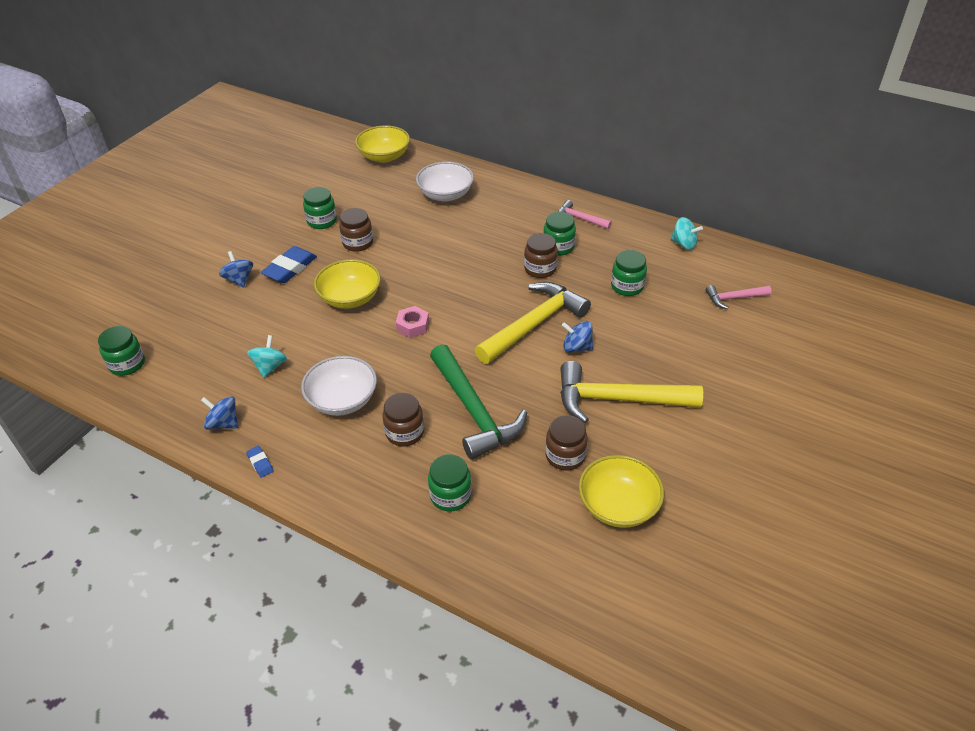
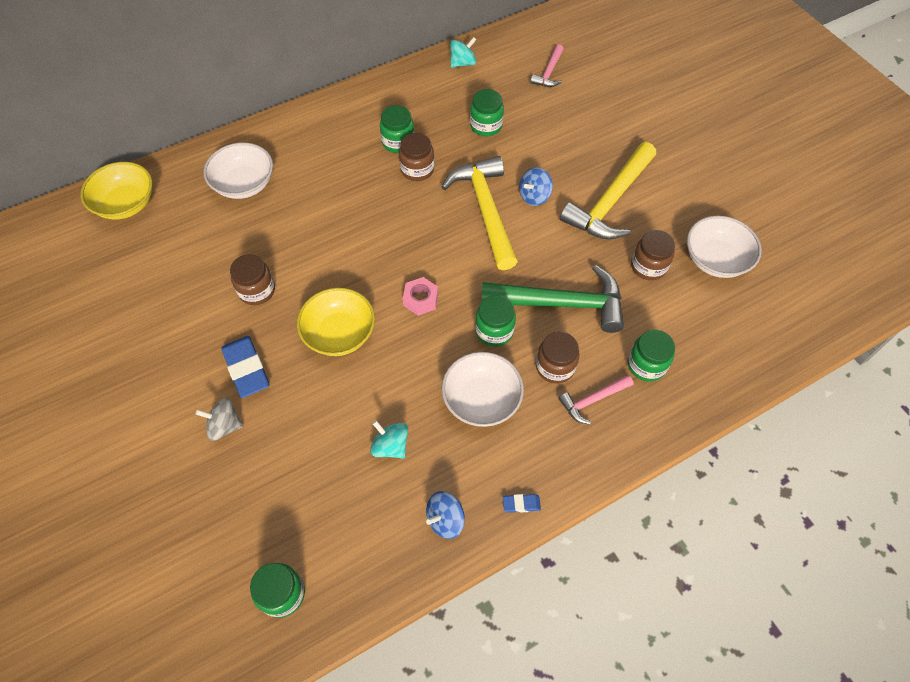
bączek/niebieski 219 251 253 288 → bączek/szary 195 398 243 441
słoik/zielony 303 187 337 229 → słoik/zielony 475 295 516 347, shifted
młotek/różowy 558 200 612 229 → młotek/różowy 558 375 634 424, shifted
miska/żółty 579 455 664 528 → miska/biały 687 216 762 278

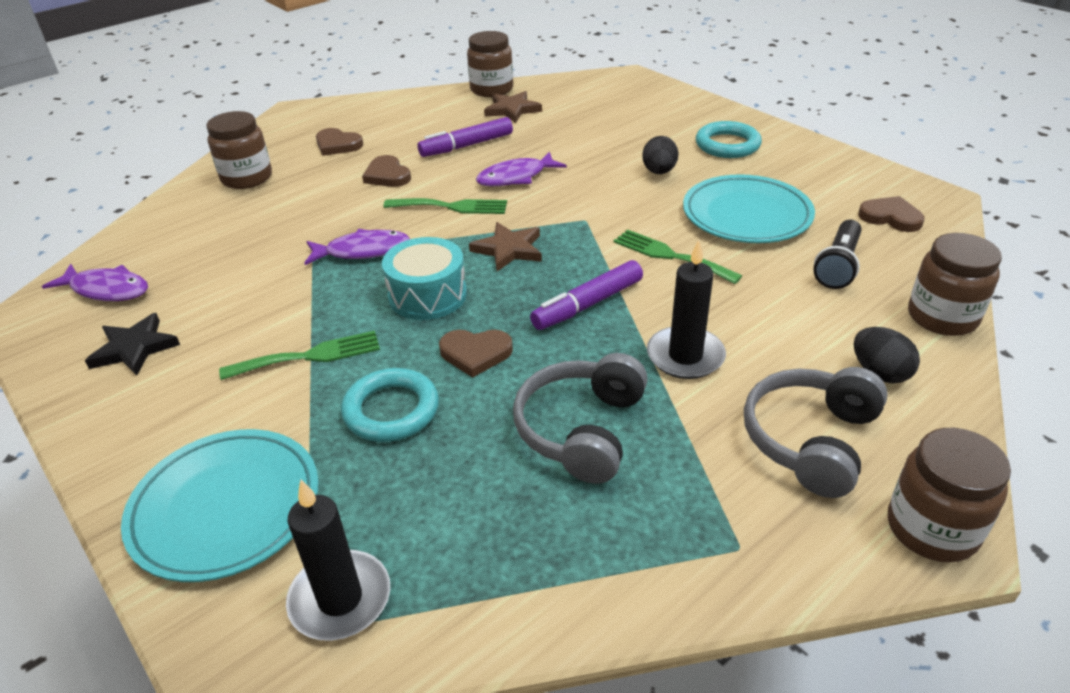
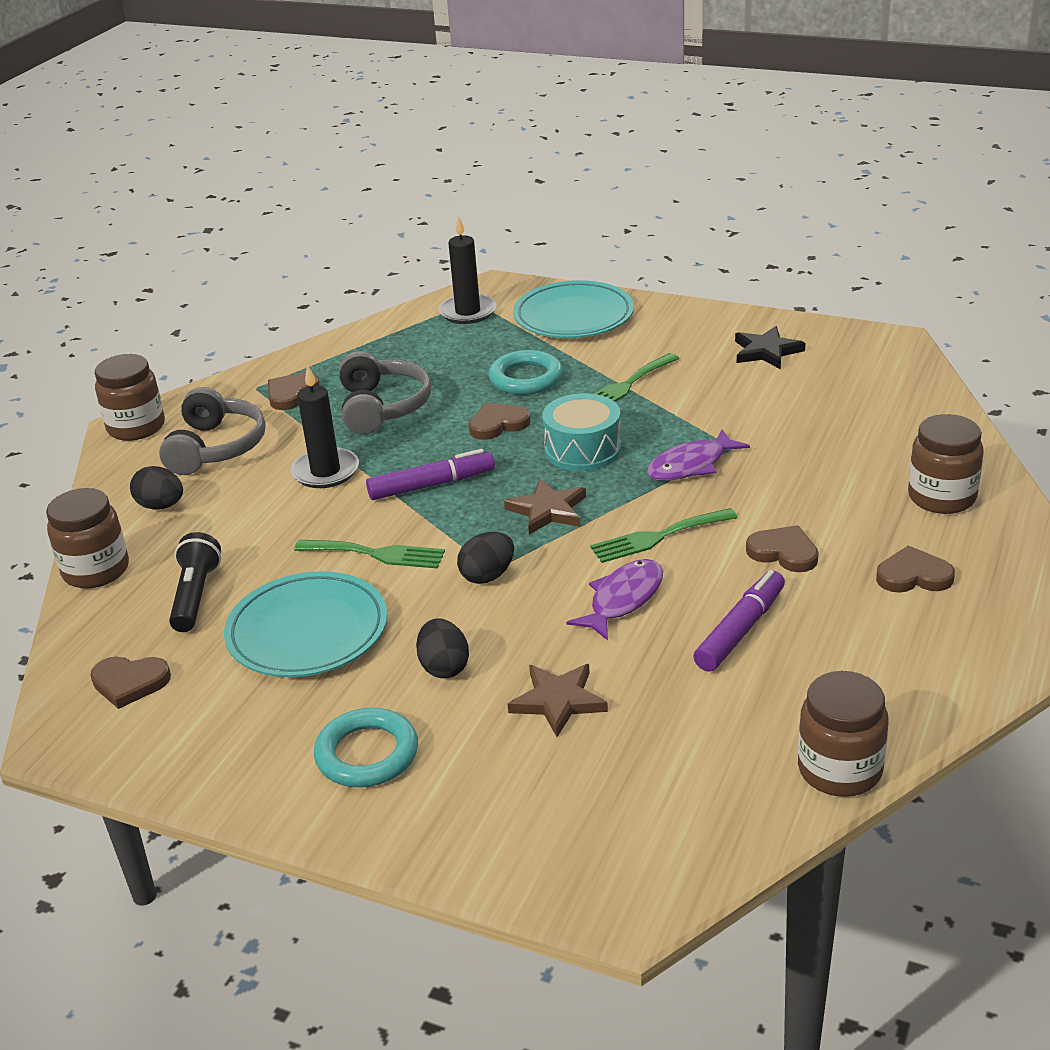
ryba/fioletowy 42 264 148 301 → -
gwiazda/brązowy 484 91 542 123 → gwiazda/brązowy 508 664 608 737, shifted
flamaster/fioletowy 530 260 643 330 → flamaster/fioletowy 366 449 495 500, 45 degrees clockwise
- → serce/brązowy 268 372 320 410
- → jajko/czarny 457 532 514 584

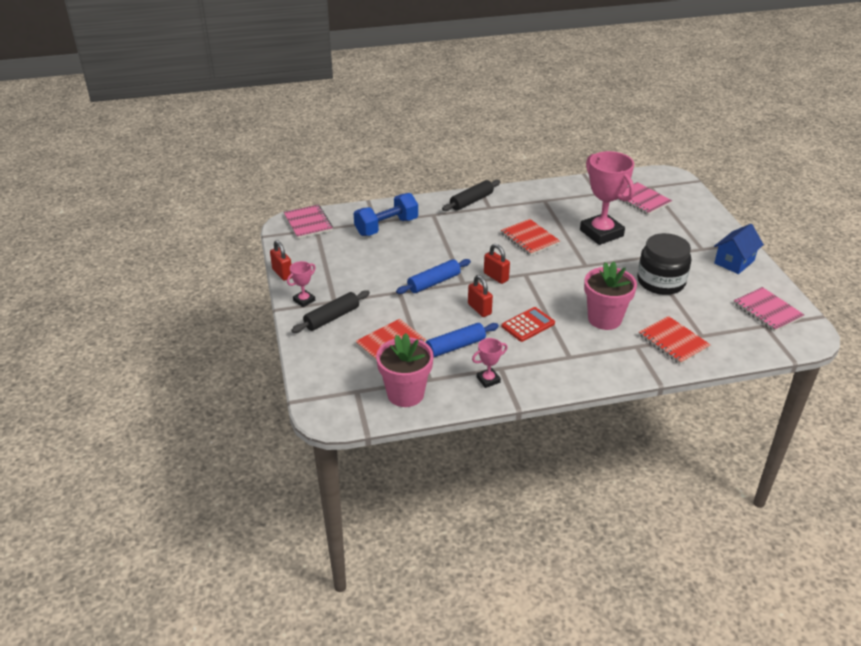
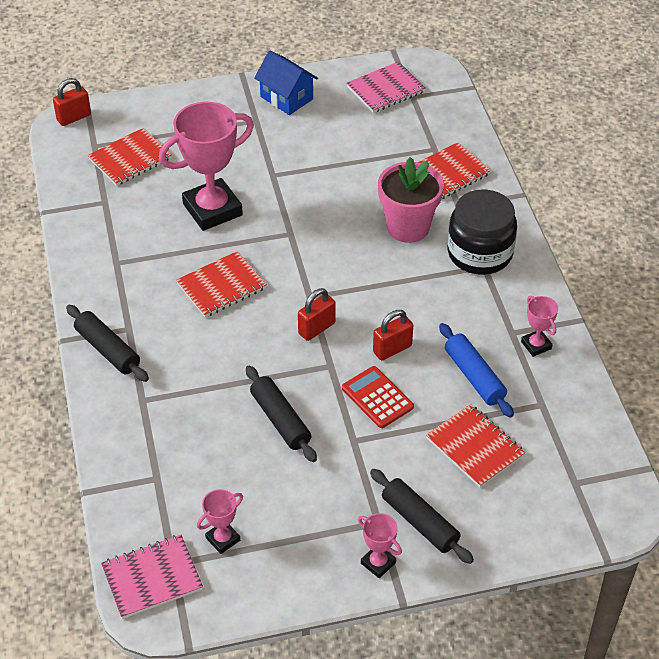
kłódka/czerwony 270 240 292 281 → kłódka/czerwony 53 78 91 126, shifted
hantel/niebieski 354 193 418 236 → -
doniczka/różowy 376 333 434 407 → -
wałek do ciasta/niebieski 396 259 471 294 → -
kalkulator/czerwony 502 307 555 342 → kalkulator/czerwony 342 366 414 428, shifted
zeszyt/różowy 619 182 672 215 → zeszyt/czerwony 88 128 172 186
słoik/czarny 637 233 691 295 → słoik/czarny 448 189 517 275, shifted
- → puchar/różowy 197 489 243 554
- → wałek do ciasta/czarny 246 366 317 462

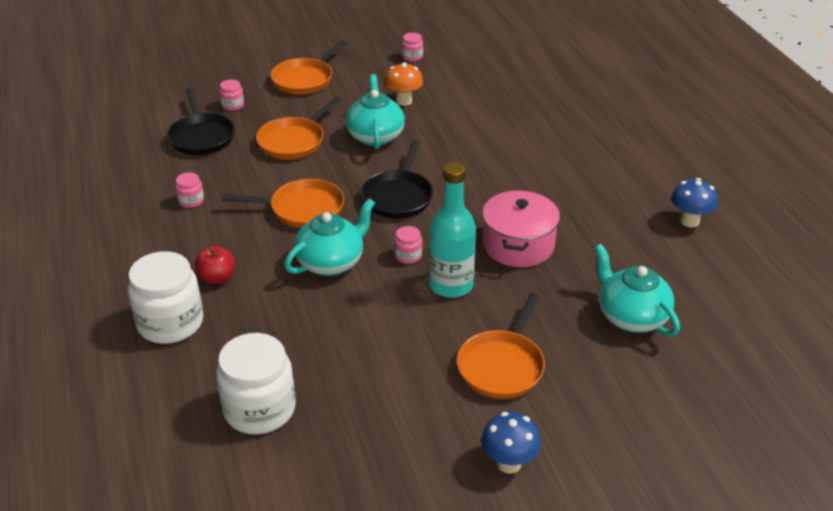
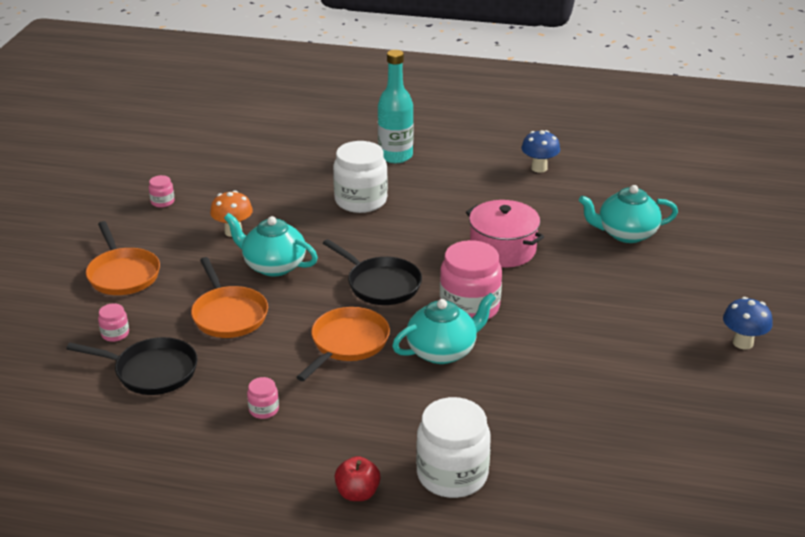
jabłko/czerwony 195 246 235 284 → jabłko/czerwony 335 456 381 501, shifted
słoik/biały 216 333 296 434 → słoik/biały 333 141 388 213, shifted
imbryk/turkusowy 284 198 375 276 → imbryk/turkusowy 392 293 496 364, 75 degrees clockwise
słoik/różowy 394 226 422 264 → słoik/różowy 440 240 502 319, x2.23
butelka/turkusowy 429 162 476 298 → butelka/turkusowy 378 50 413 163, shifted
patelnia/pomarańczowy 457 293 545 399 → -

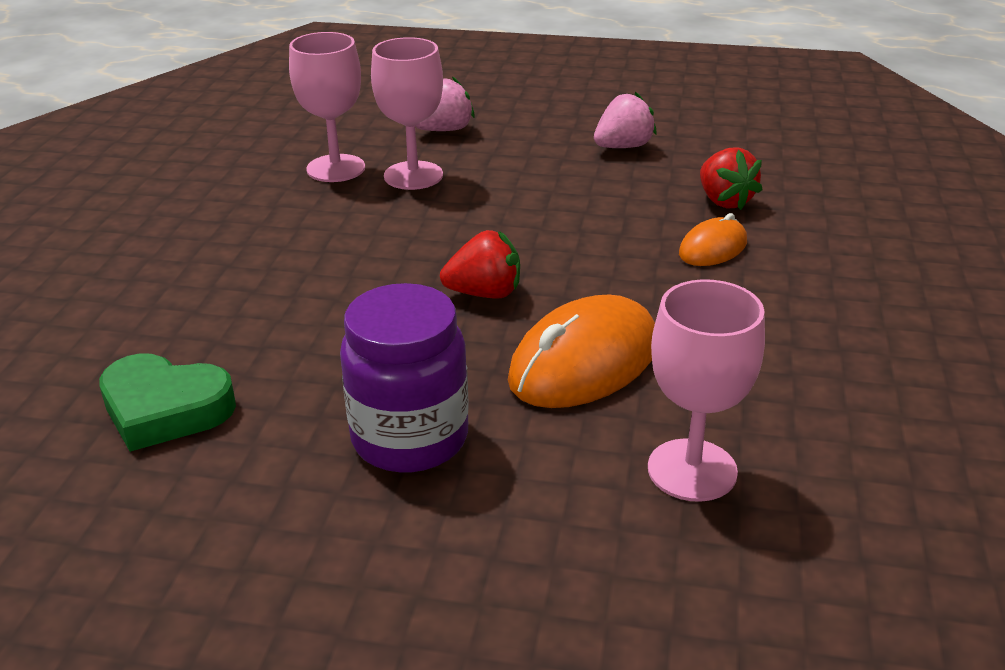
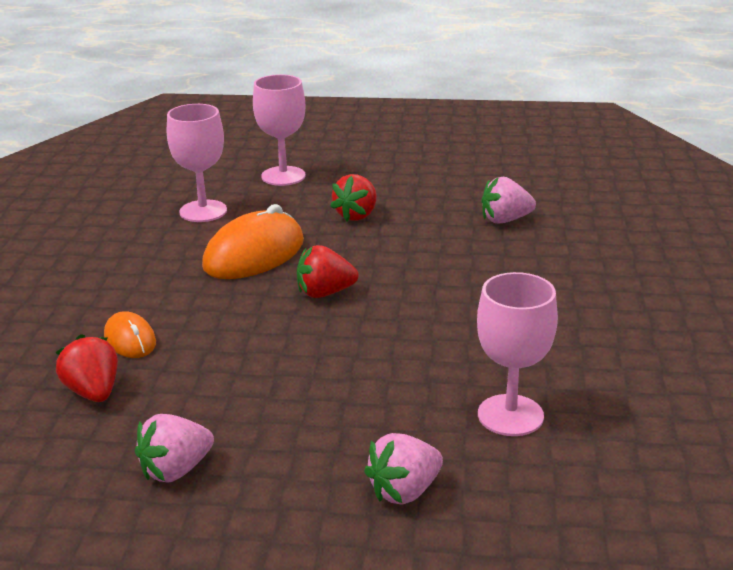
serce/zielony 99 353 236 452 → truskawka/różowy 481 177 536 223
słoik/fioletowy 340 283 469 472 → truskawka/czerwony 330 174 377 221
kielich/różowy 371 37 443 190 → kielich/różowy 253 74 306 186, shifted
myszka/pomarańczowy 679 213 747 266 → myszka/pomarańczowy 104 311 156 358, 75 degrees counterclockwise

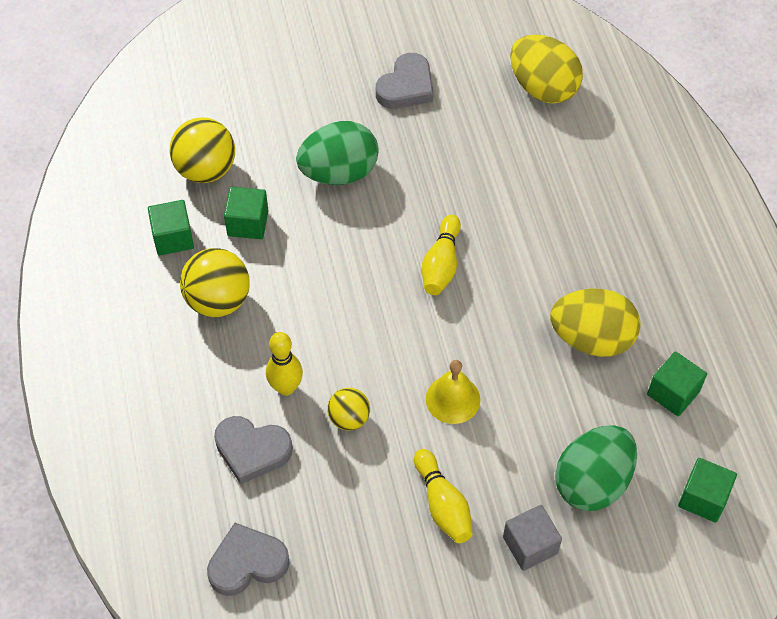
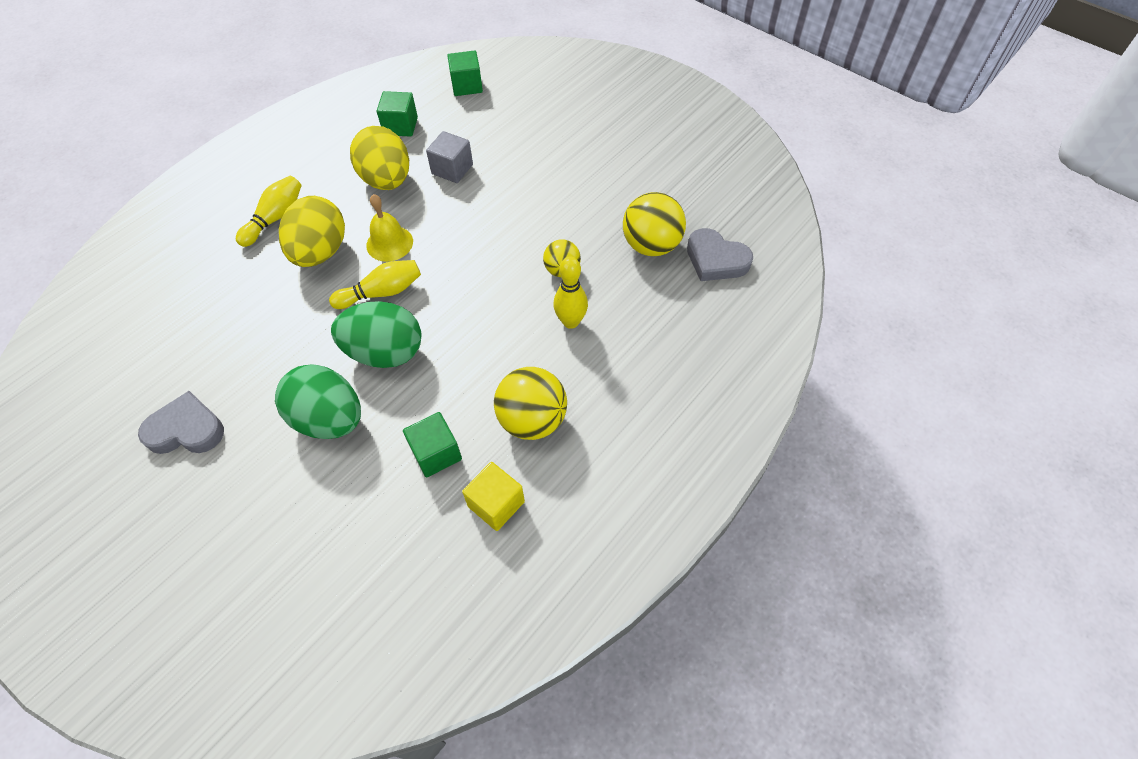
sześcian/zielony 148 200 194 255 → sześcian/żółty 462 462 525 531
piłka/żółty 170 117 235 183 → piłka/żółty 623 192 686 256, shifted
serce/szary 214 416 293 484 → -
kręgiel/żółty 414 449 473 543 → kręgiel/żółty 236 176 301 247, shifted
dzwonek/żółty 426 360 480 424 → dzwonek/żółty 366 194 413 262, shifted
sześcian/szary 503 505 562 571 → sześcian/szary 426 131 473 183, shifted
jajko/żółty 510 35 583 104 → jajko/żółty 279 196 345 267, shifted
jajko/zielony 555 425 637 511 → jajko/zielony 331 301 421 368, shifted

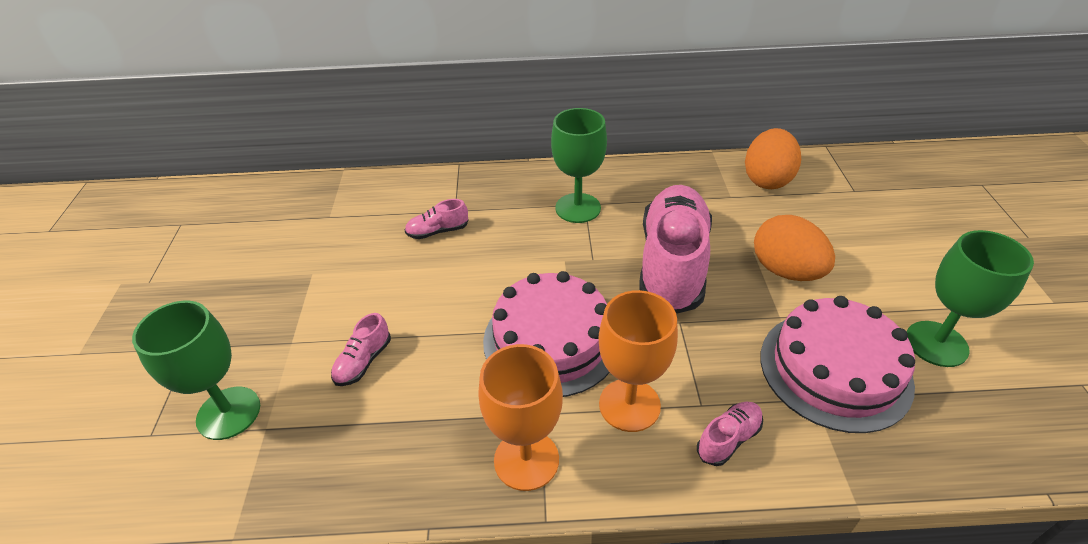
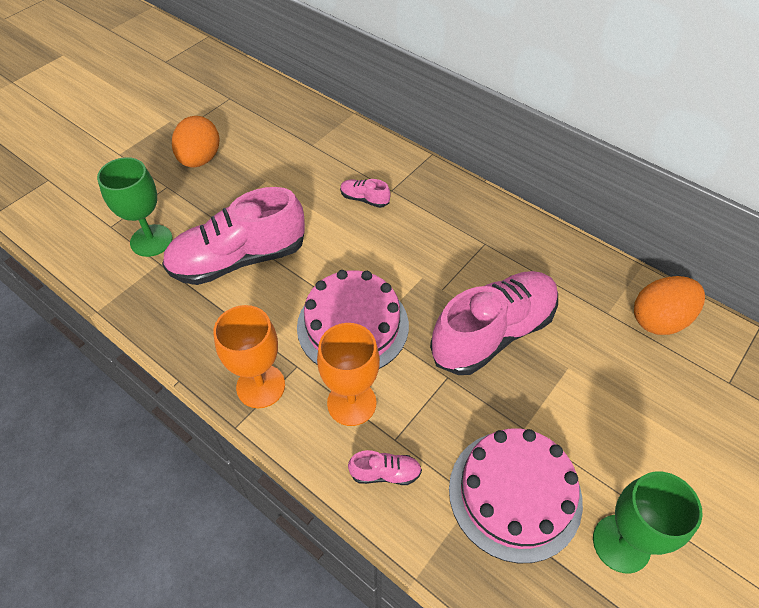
but/różowy 331 313 391 386 → but/różowy 162 187 305 285, x2.45
kielich/zielony 551 108 607 223 → -
jajko/pomarańczowy 754 215 835 281 → jajko/pomarańczowy 172 116 219 168, shifted

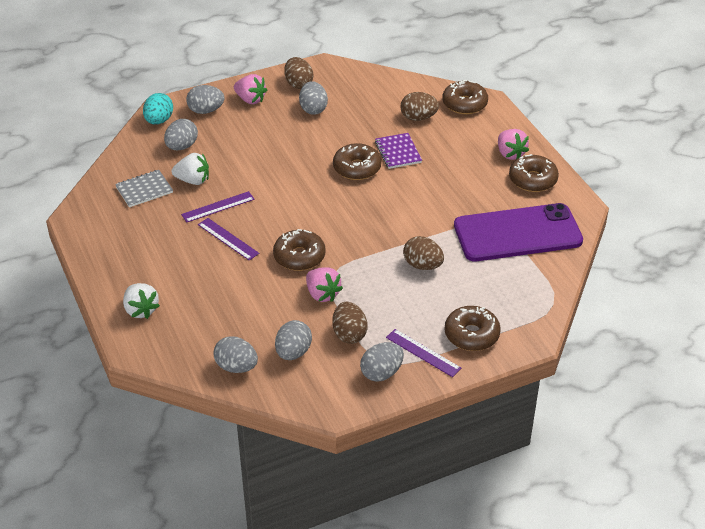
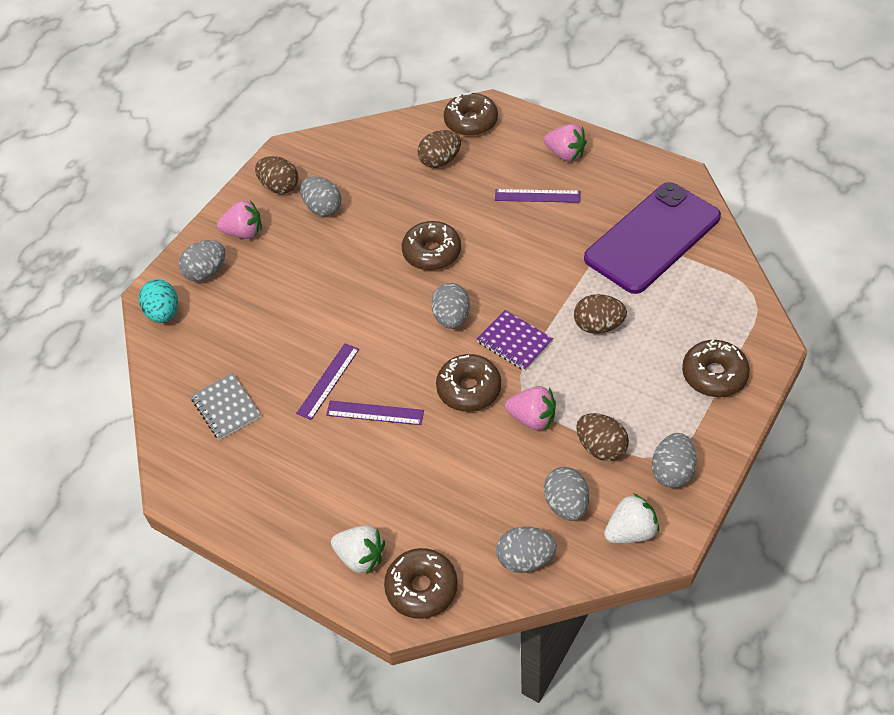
zeszyt/szary 115 170 173 207 → zeszyt/szary 191 373 261 440, 60 degrees counterclockwise
jajko/szary 164 119 198 150 → jajko/szary 431 283 470 329, shifted
truskawka/biały 172 153 209 185 → truskawka/biały 604 493 659 543, shifted
zeszyt/fioletowy 375 133 422 169 → zeszyt/fioletowy 477 310 553 371, shifted
linijka/fioletowy 386 329 461 377 → linijka/fioletowy 495 189 580 203, shifted
donut/brązowy 509 154 559 192 → donut/brązowy 384 548 458 619, shifted

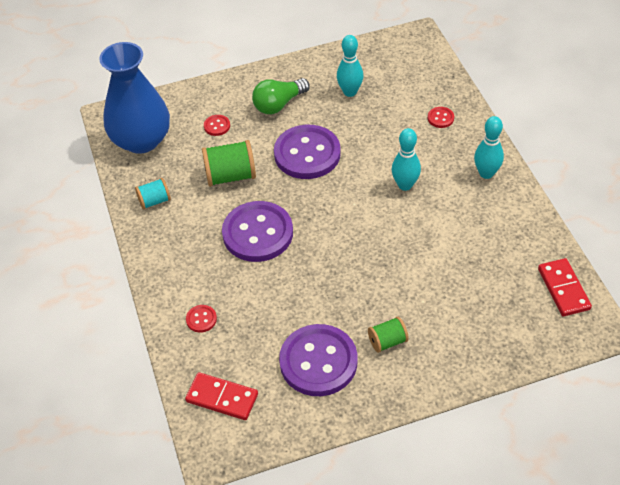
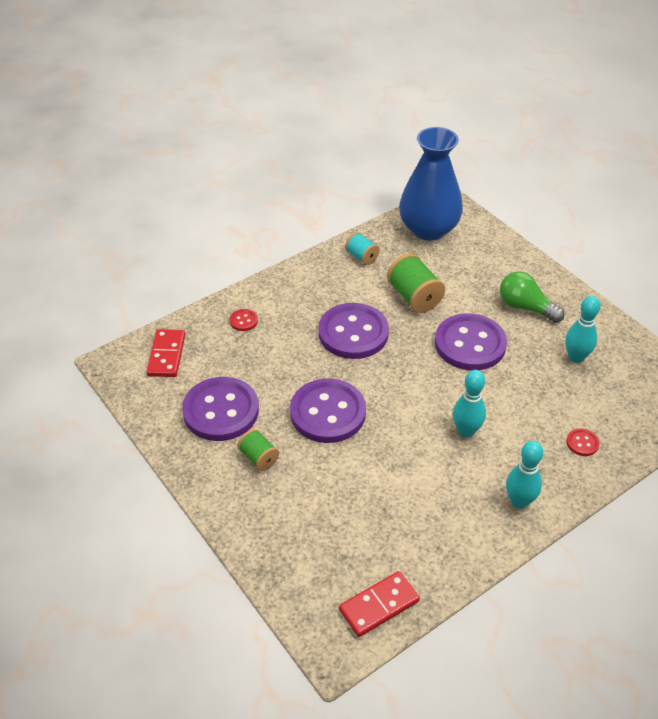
guzik/czerwony 204 115 230 136 → -
- → guzik/fioletowy 290 378 366 443

